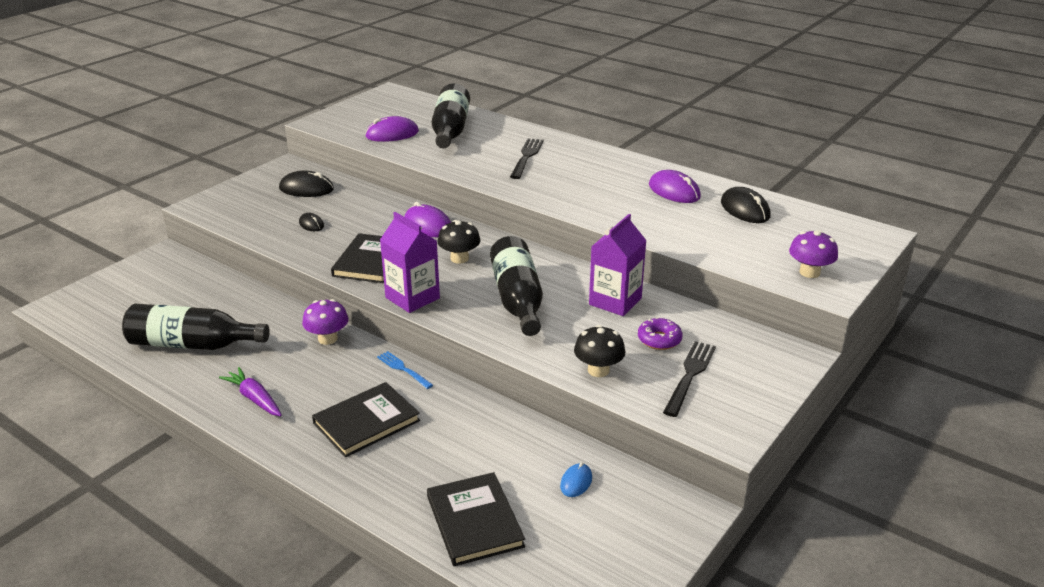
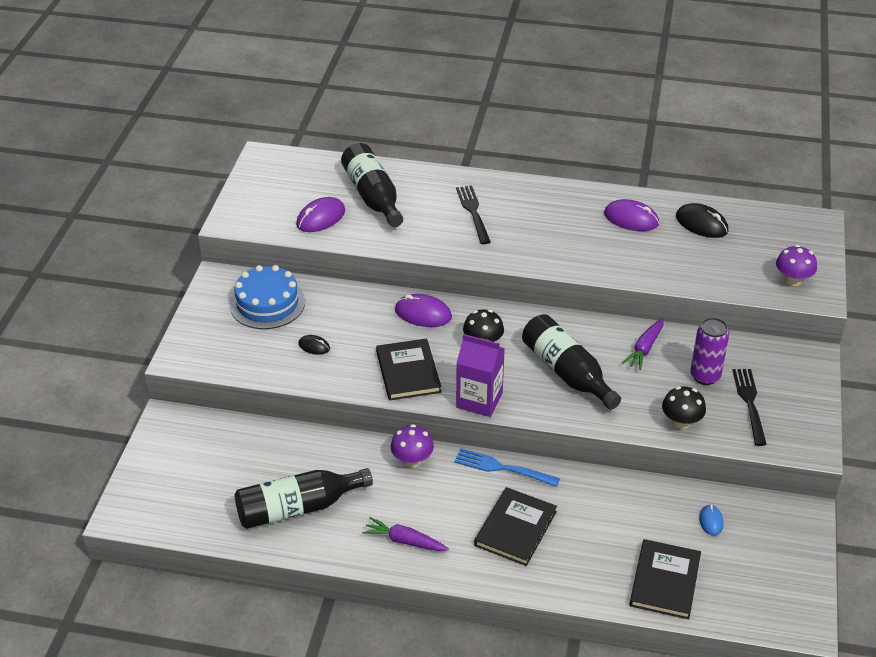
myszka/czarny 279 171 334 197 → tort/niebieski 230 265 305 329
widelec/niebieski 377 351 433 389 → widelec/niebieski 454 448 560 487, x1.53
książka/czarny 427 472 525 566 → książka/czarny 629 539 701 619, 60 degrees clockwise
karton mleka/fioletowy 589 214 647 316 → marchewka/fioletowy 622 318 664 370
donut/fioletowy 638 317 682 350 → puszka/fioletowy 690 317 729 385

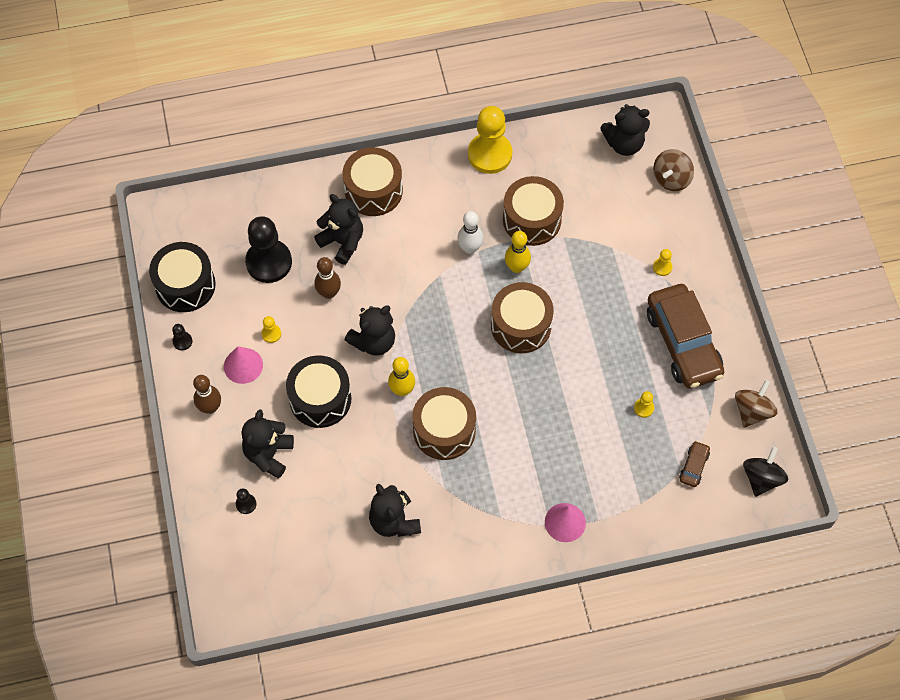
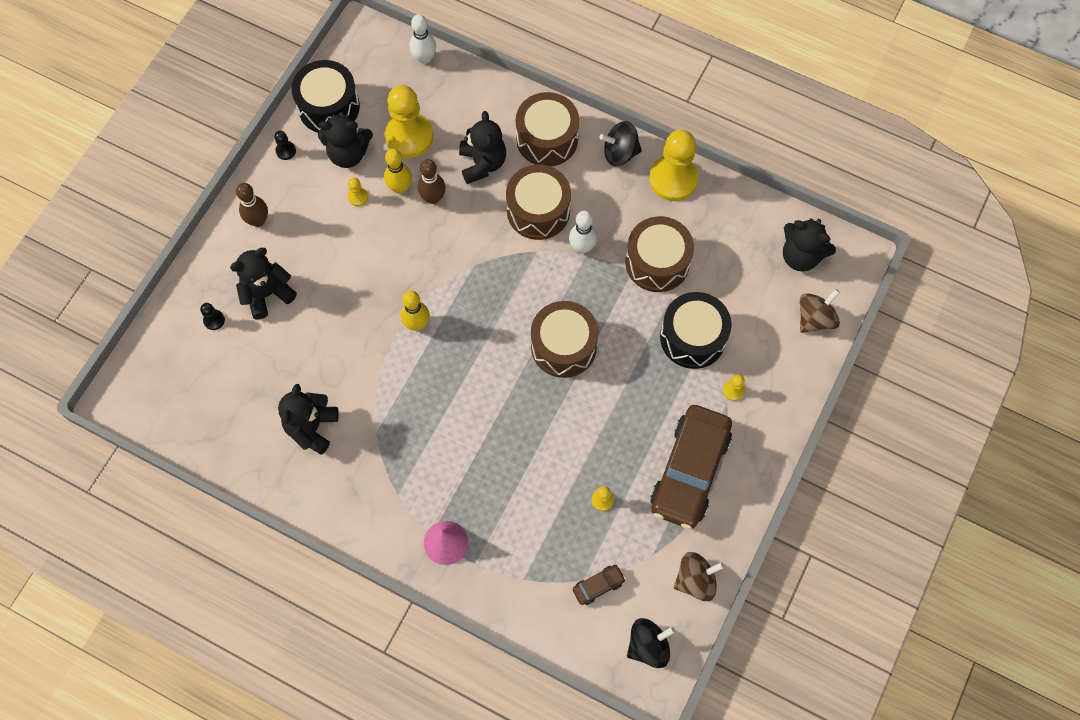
stożek/różowy 224 346 263 384 → -
pionek/czarny 245 216 292 283 → pionek/żółty 385 85 433 158
bęben/czarny 286 355 351 428 → bęben/czarny 660 292 732 369, shifted
miś/czarny 345 305 395 356 → miś/czarny 318 112 373 168, shifted
bęben/brązowy 412 387 476 460 → bęben/brązowy 506 164 571 240, shifted
kręgiel/żółty 505 231 531 273 → kręgiel/żółty 384 149 412 194, shifted
bączek/brązowy 653 149 694 191 → bączek/brązowy 800 289 840 333, 150 degrees clockwise
- → kręgiel/biały 410 14 436 64
- → bączek/czarny 599 121 642 166

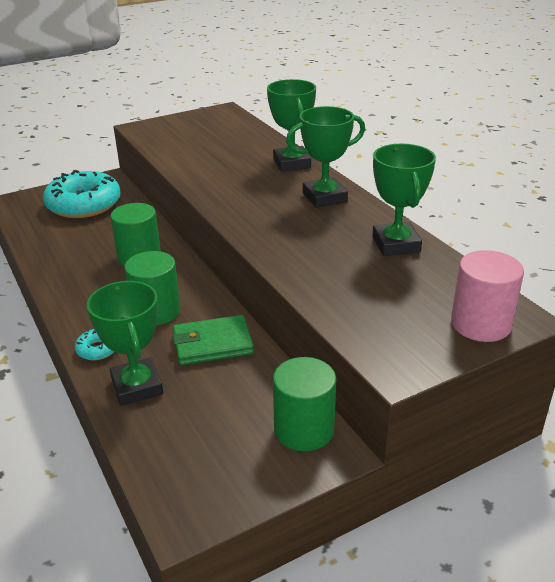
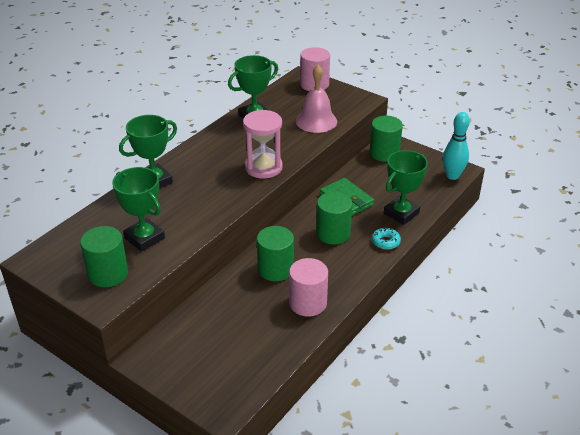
donut/turkusowy 43 170 121 218 → -
puchar/zielony 286 106 365 208 → puchar/zielony 112 167 165 252, shifted
- → walec/zielony 80 226 128 287
- → klepsydra/różowy 243 110 283 179
- → walec/różowy 289 258 328 317
- → dzwonek/różowy 296 65 337 133
- → kręgiel/turkusowy 443 112 470 180

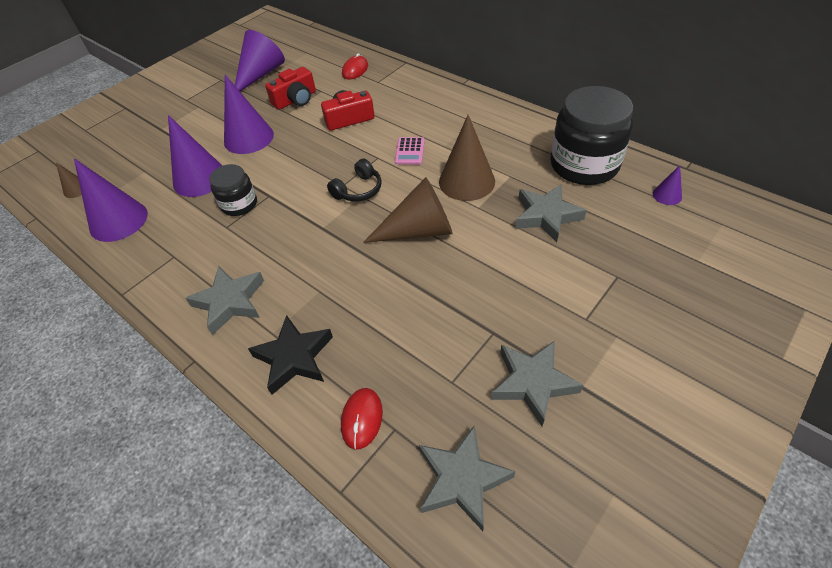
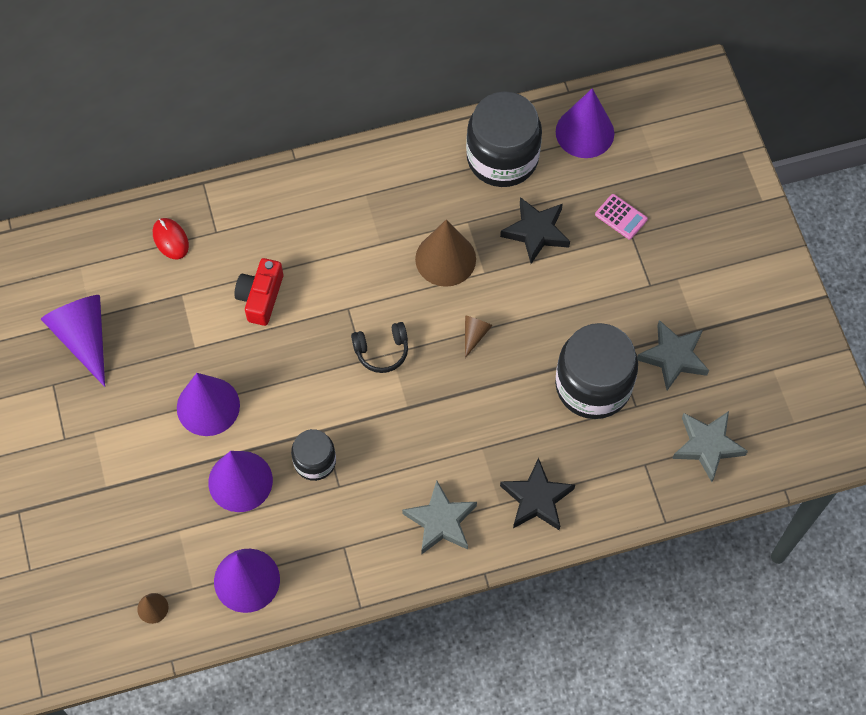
aparat fotograficzny/czerwony 265 67 316 110 → -
słuchawki/czarny 327 159 382 201 → słuchawki/czarny 351 322 408 373, 90 degrees clockwise
myszka/czerwony 341 388 383 450 → -
stożek/brązowy 363 177 453 243 → stożek/brązowy 465 315 493 358, x0.47
kalkulator/różowy 395 137 425 165 → kalkulator/różowy 595 194 648 240, shifted
gwiazda/szary 515 184 587 243 → gwiazda/czarny 500 197 570 264
stożek/fioletowy 653 165 682 205 → stożek/fioletowy 556 88 614 158, x2.14
- → słoik/czarny 555 323 638 419

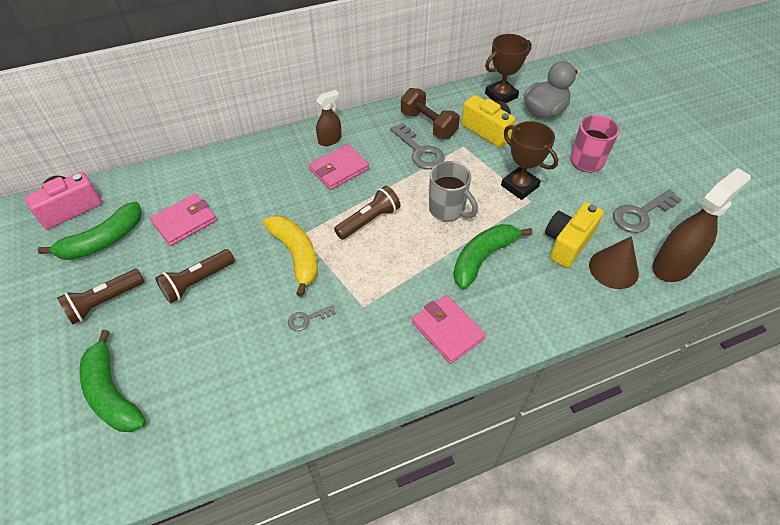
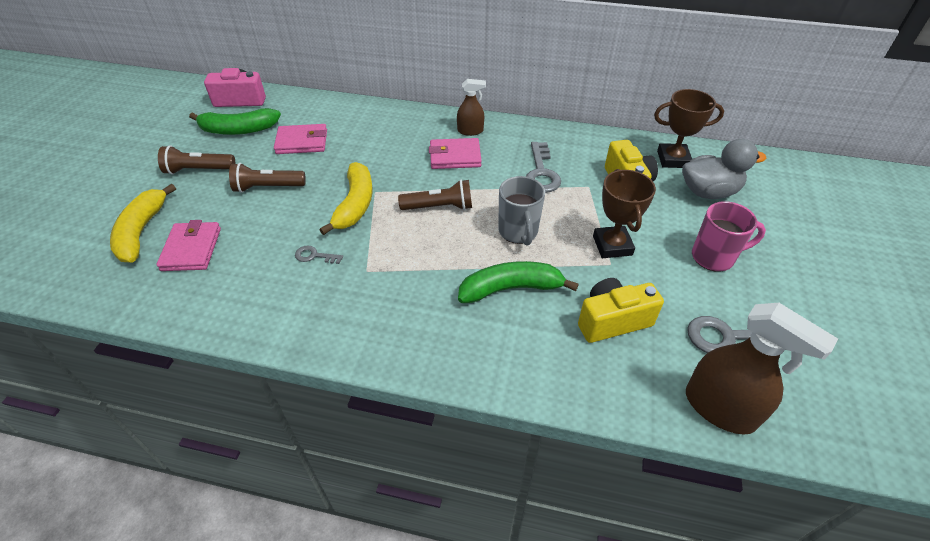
banan/zielony 79 330 146 432 → banan/żółty 110 184 176 262
hantel/brązowy 401 88 460 139 → -
portfel/różowy 412 295 486 364 → portfel/różowy 156 220 221 271, shifted
stożek/brązowy 589 236 639 289 → -
spryskiwacz/brązowy 653 168 751 282 → spryskiwacz/brązowy 686 303 838 435, 45 degrees clockwise

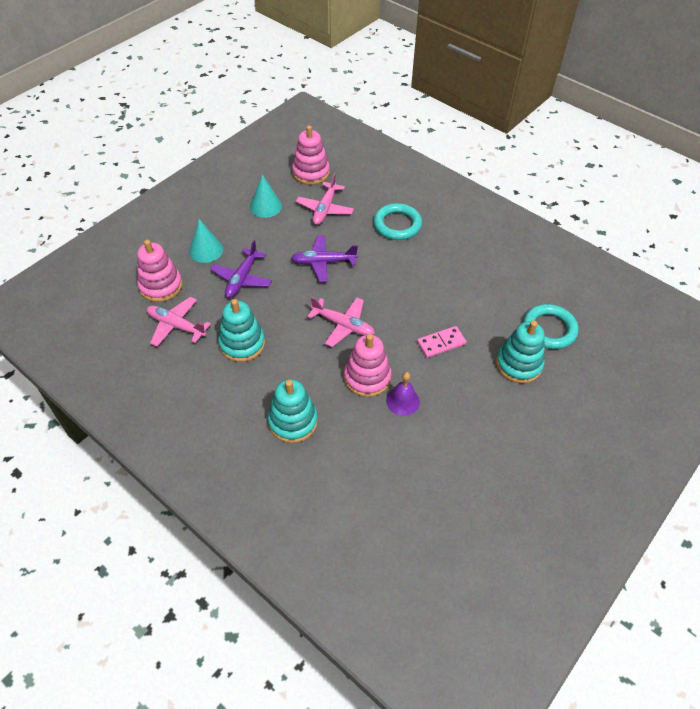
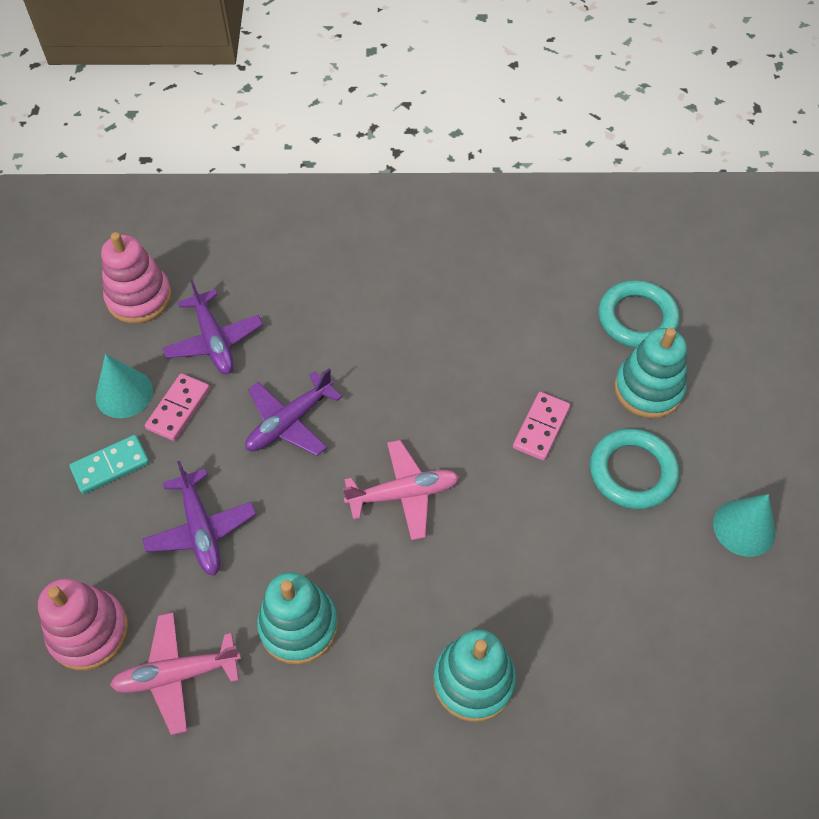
stożek/turkusowy 189 219 223 263 → stożek/turkusowy 713 494 776 557, shifted
samolot/różowy 296 173 354 225 → samolot/fioletowy 163 279 263 374
zabawka nakładanka/różowy 344 334 392 397 → -
pierścień/turkusowy 374 203 422 240 → pierścień/turkusowy 590 429 679 509, shifted
dzwonek/fioletowy 386 372 420 416 → -
- → kostka domina/turkusowy 69 435 149 494
- → kostka domina/różowy 145 373 210 441

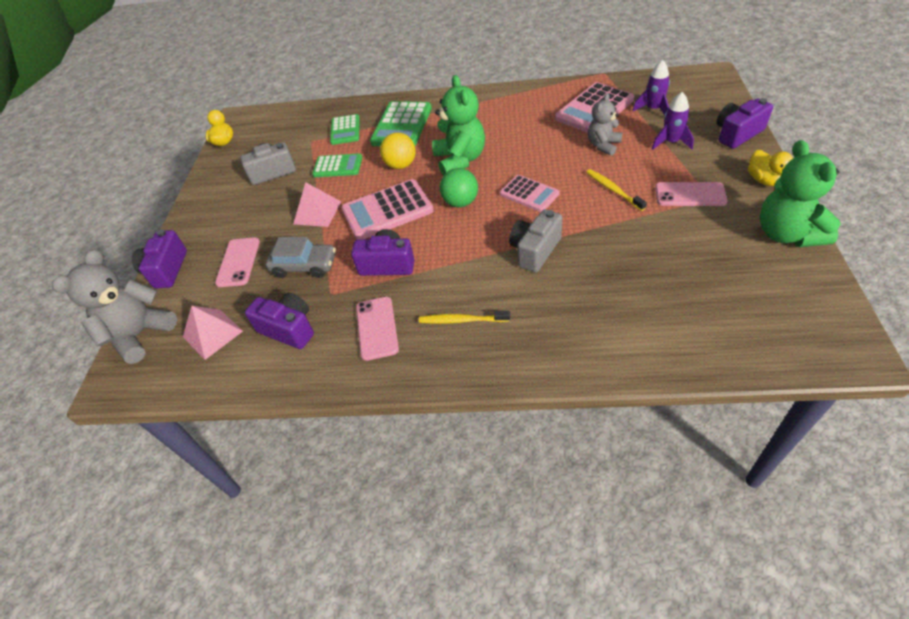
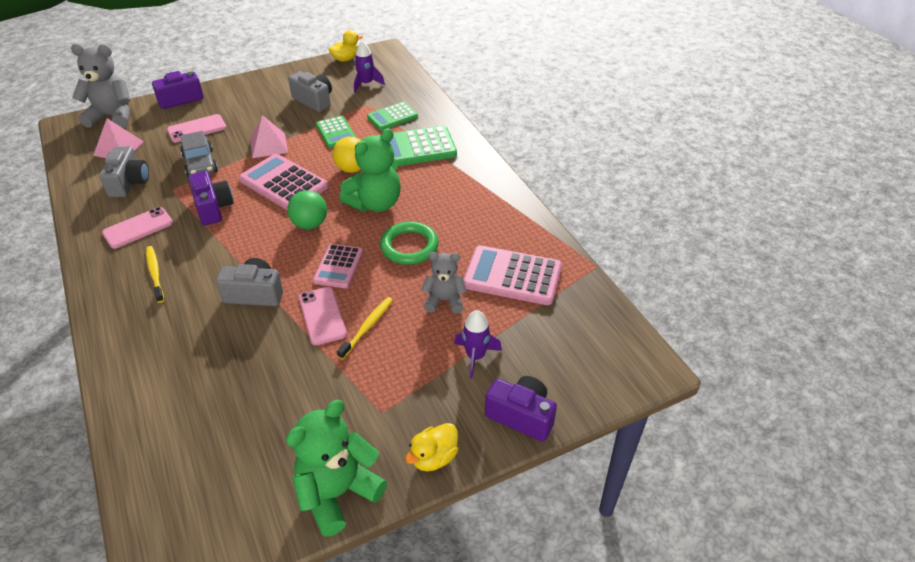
aparat fotograficzny/fioletowy 245 293 314 349 → aparat fotograficzny/szary 99 146 149 197
rakieta/fioletowy 632 60 670 115 → rakieta/fioletowy 354 41 385 92, shifted
telefon/różowy 655 182 727 206 → telefon/różowy 299 287 347 345, shifted
- → pierścień/zielony 380 222 439 265

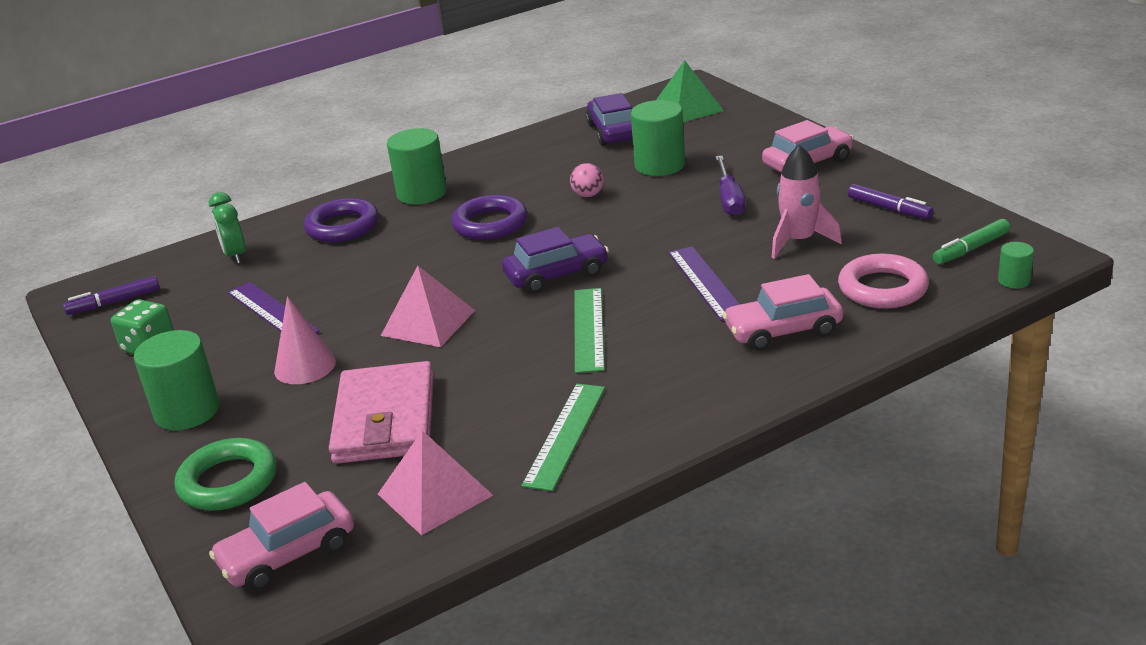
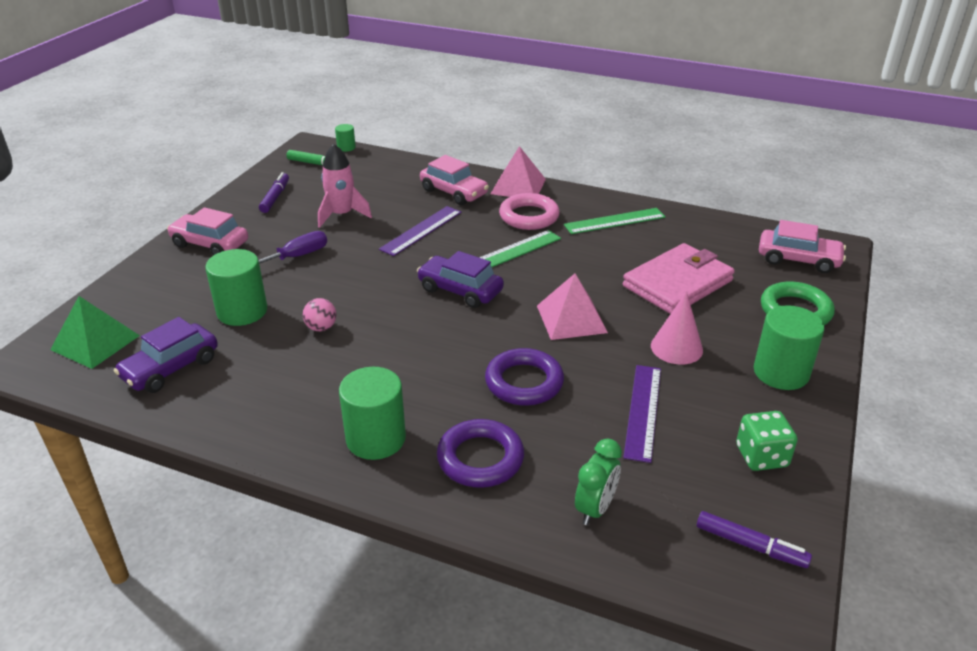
piramida/różowy 378 431 493 535 → piramida/różowy 491 146 546 197, shifted
pierścień/fioletowy 451 195 528 240 → pierścień/fioletowy 485 348 564 406, shifted
pierścień/różowy 838 254 929 309 → pierścień/różowy 499 193 560 230, shifted

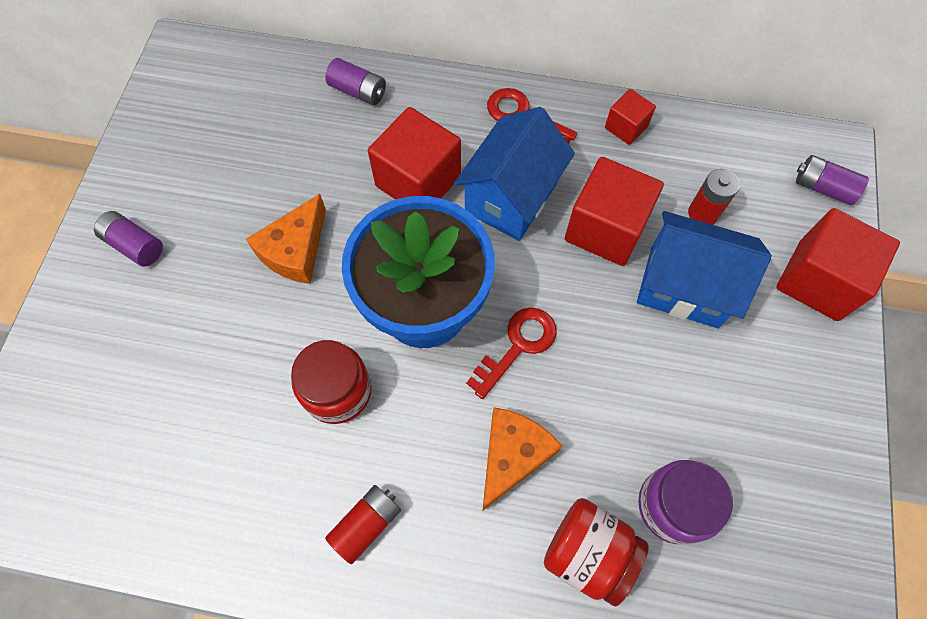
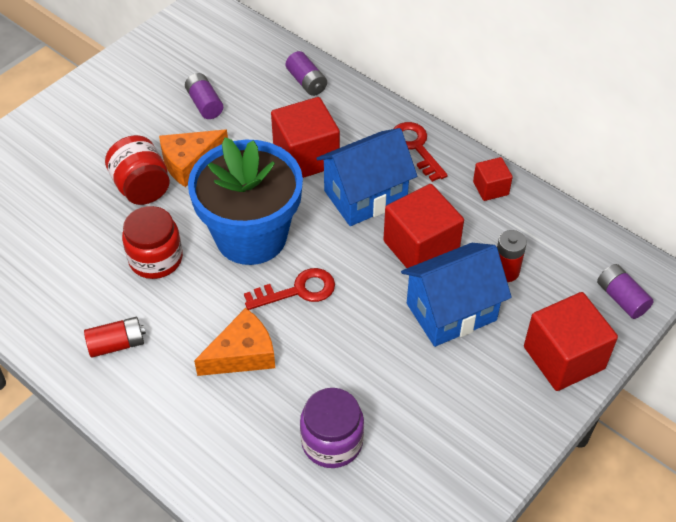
bateria/fioletowy 94 211 163 267 → bateria/fioletowy 185 73 223 119, shifted
słoik/czerwony 544 498 649 606 → słoik/czerwony 105 135 170 205, shifted
domek/niebieski 637 211 772 328 → domek/niebieski 401 243 512 347, 75 degrees counterclockwise

